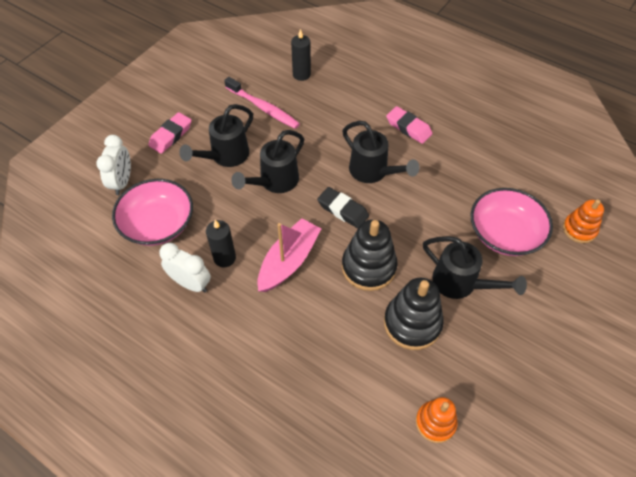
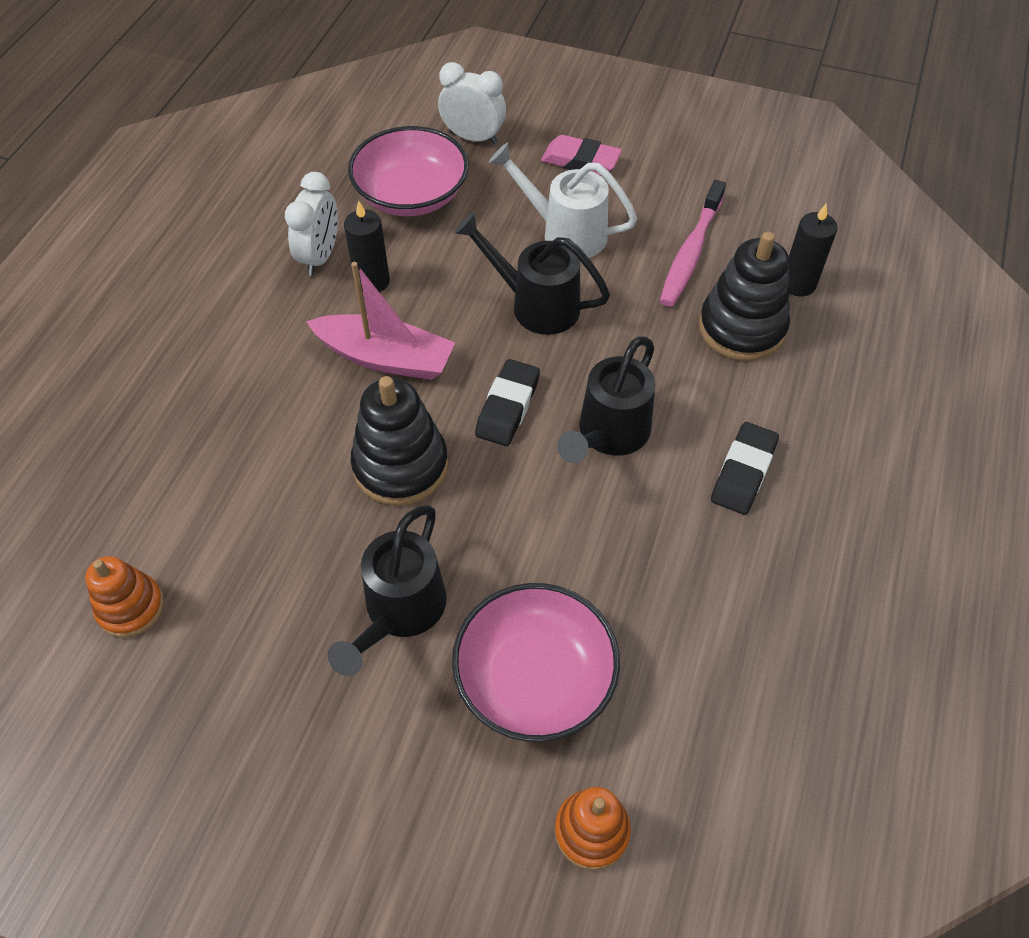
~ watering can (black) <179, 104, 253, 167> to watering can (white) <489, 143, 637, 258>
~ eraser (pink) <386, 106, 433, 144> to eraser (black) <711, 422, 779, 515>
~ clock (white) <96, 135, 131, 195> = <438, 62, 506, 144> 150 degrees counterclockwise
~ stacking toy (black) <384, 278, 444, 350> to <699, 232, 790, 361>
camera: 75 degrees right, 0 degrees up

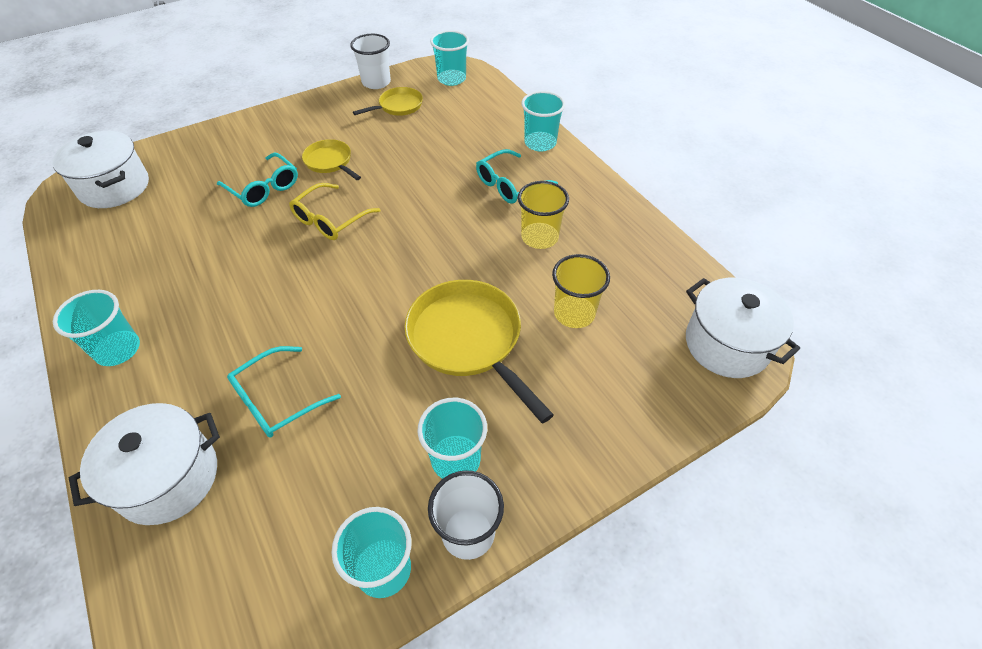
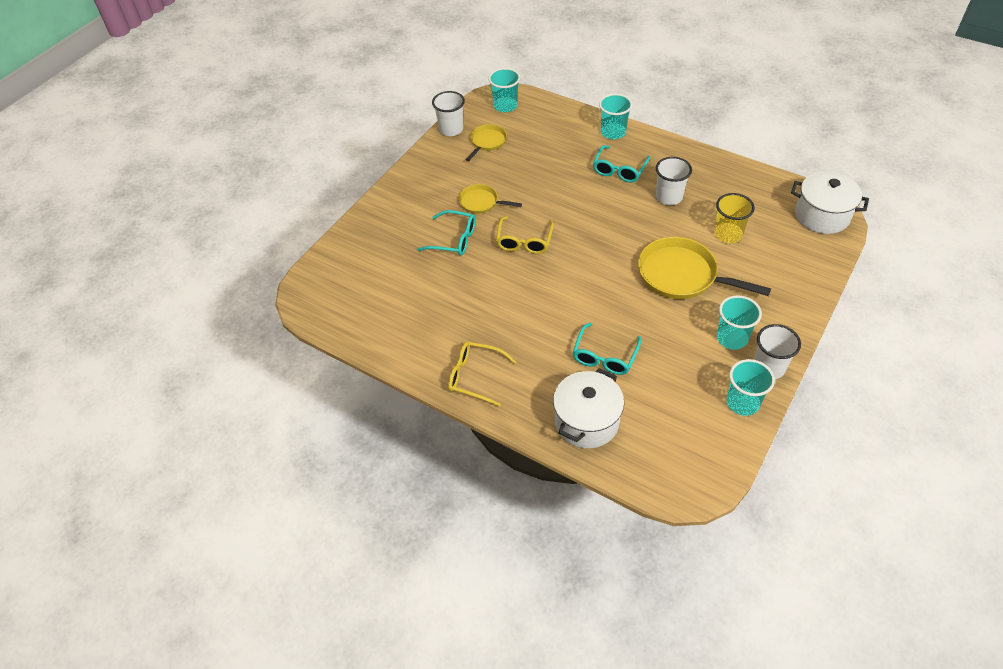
- pot (white) <52, 131, 149, 208>
~ cup (yellow) <518, 181, 569, 249> to cup (white) <656, 157, 692, 205>
~ cup (turquoise) <53, 290, 140, 366> to glasses (yellow) <448, 342, 516, 407>
camera: 25 degrees left, 0 degrees up

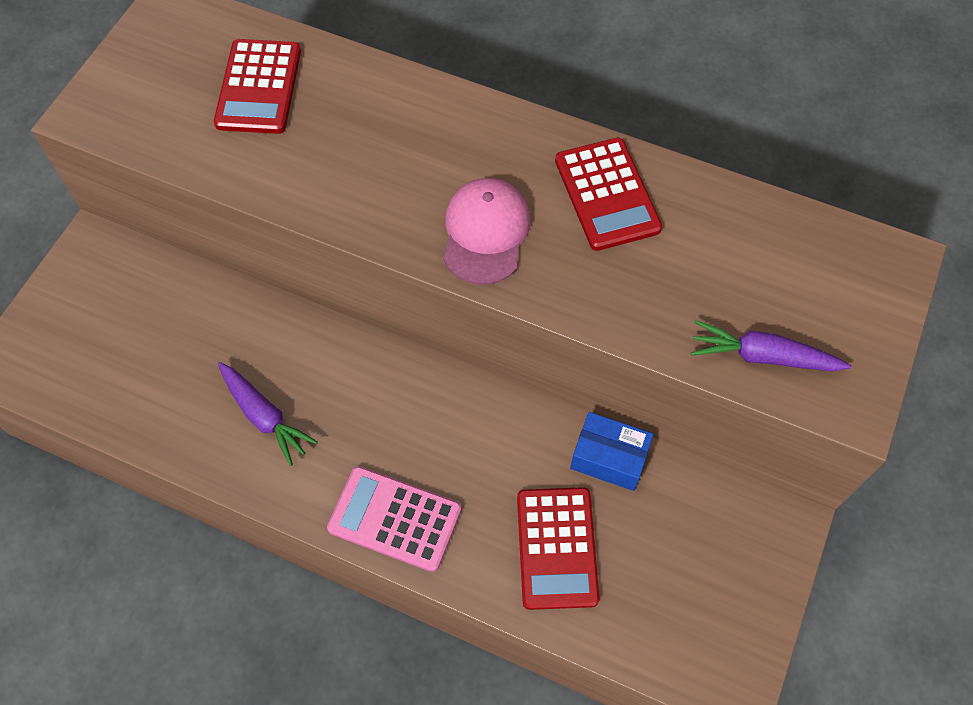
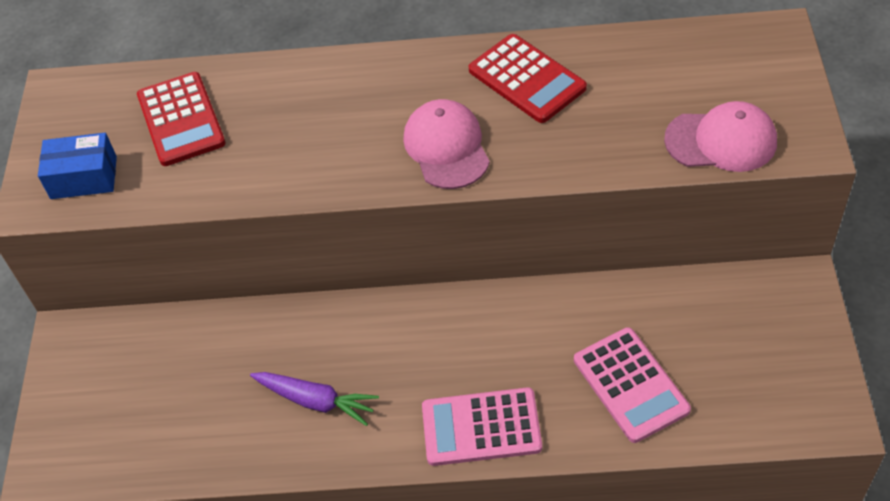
~ carrot (purple) <691, 320, 851, 371> to cap (pink) <664, 101, 777, 172>
~ box (blue) <570, 412, 654, 491> to <38, 133, 117, 199>
~ calculator (red) <517, 487, 600, 610> to calculator (pink) <574, 327, 691, 443>
camera: 20 degrees left, 10 degrees down

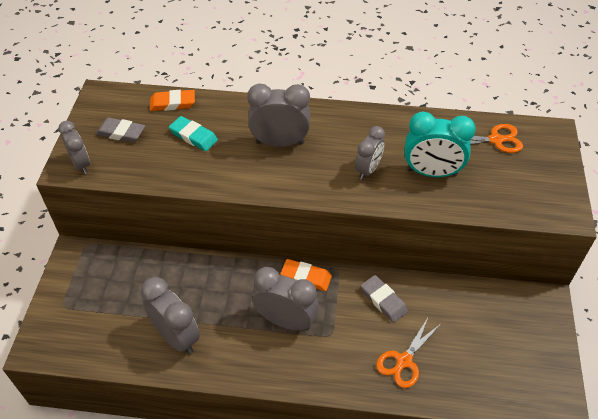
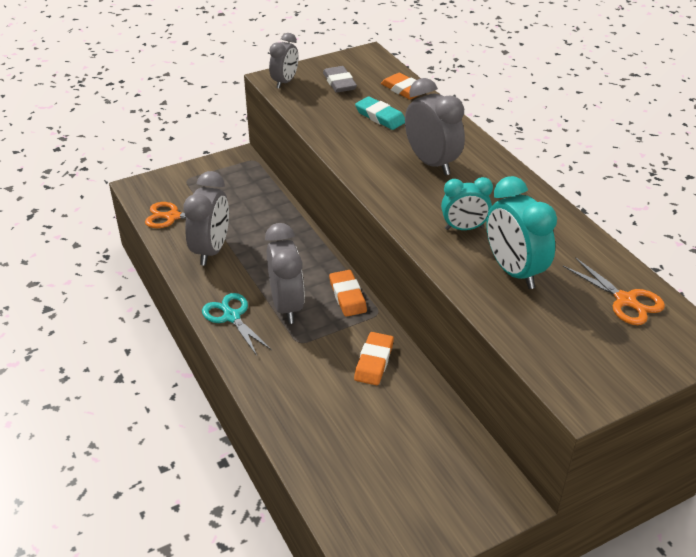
~ eraser (turquoise) <169, 116, 218, 151> = <355, 96, 405, 130> 45 degrees counterclockwise
~ clock (grey) <355, 126, 385, 180> to clock (turquoise) <441, 177, 493, 230>
~ eraser (grey) <361, 275, 408, 323> to eraser (orange) <354, 332, 394, 385>
~ scissors (orange) <376, 316, 441, 388> to <145, 202, 230, 228>
+ scissors (turquoise) <202, 293, 272, 356>
camera: 55 degrees right, 10 degrees down

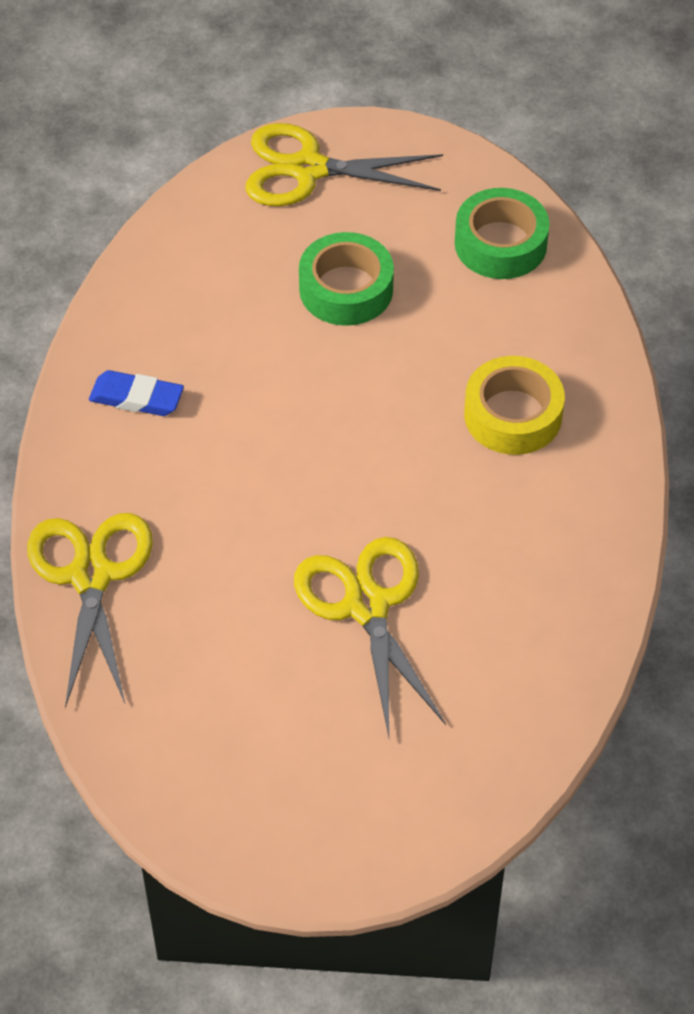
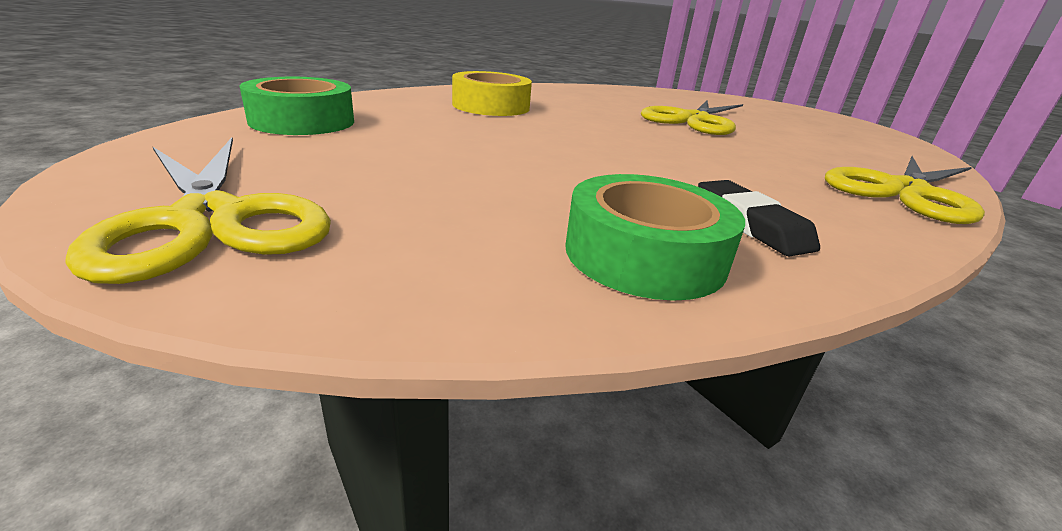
~ tape (green) <299, 232, 394, 326> to <565, 174, 745, 301>
~ eraser (blue) <89, 370, 184, 416> to eraser (black) <698, 180, 820, 257>
camera: 130 degrees left, 25 degrees down

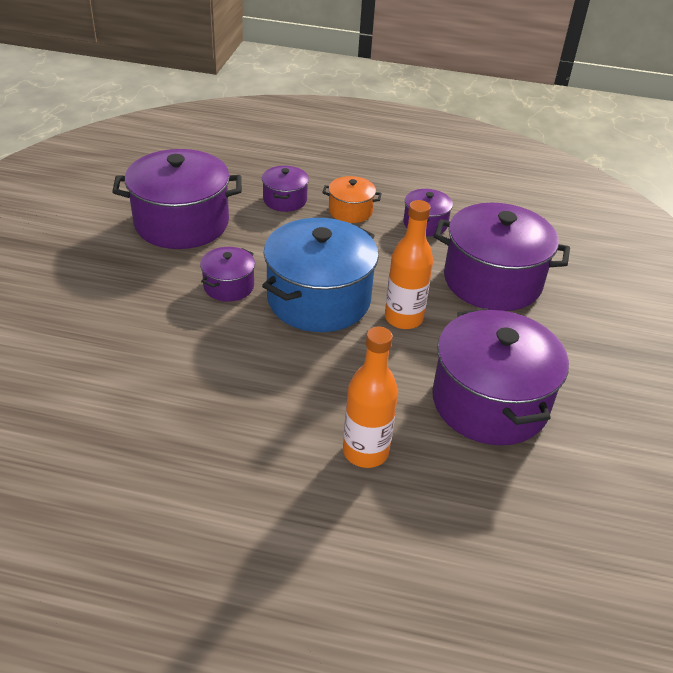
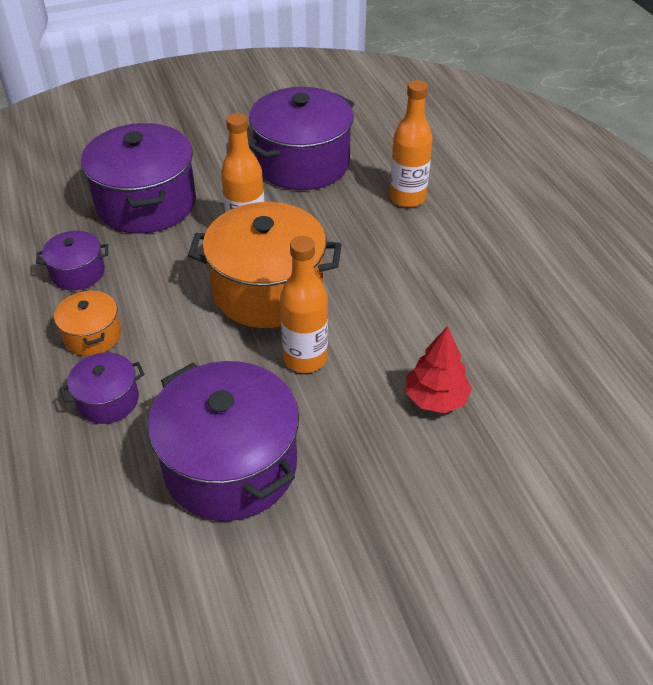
~ pot (blue) <262, 218, 379, 332> to pot (orange) <188, 202, 342, 328>
~ pot (purple) <200, 247, 255, 302> to bottle (orange) <280, 236, 328, 373>
+ tree (red) <406, 326, 472, 413>
camera: 120 degrees left, 5 degrees up

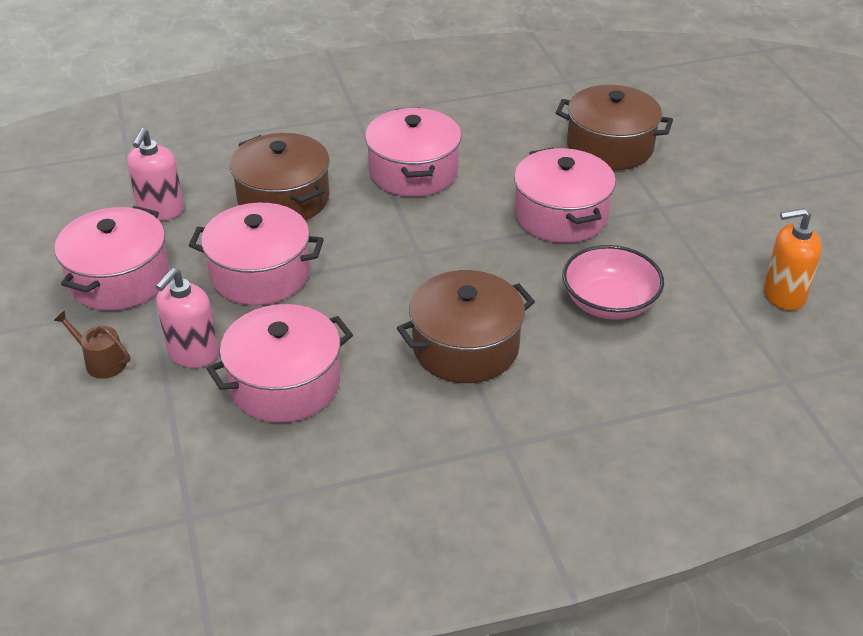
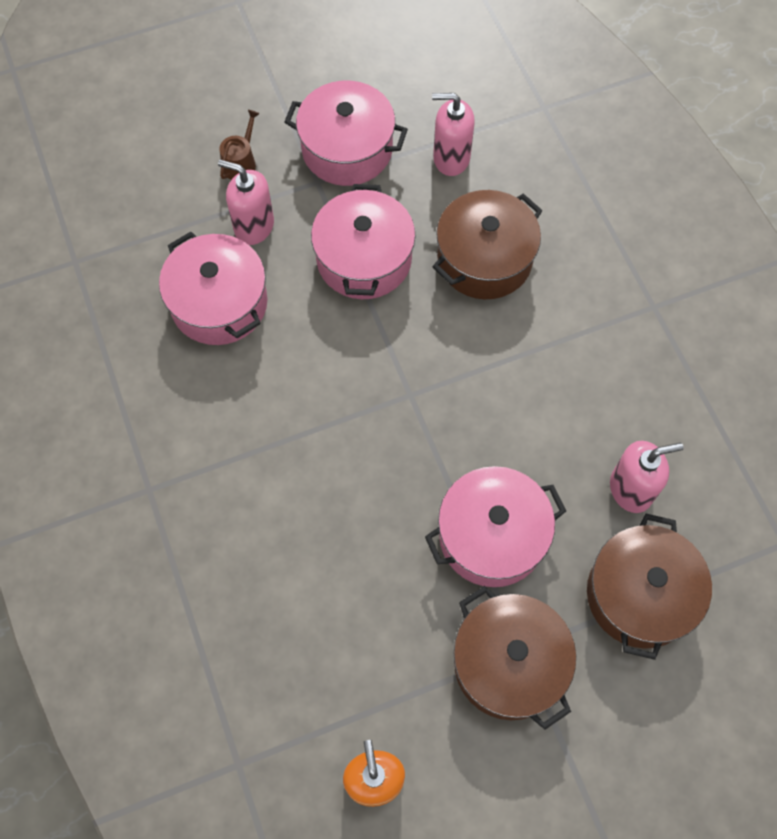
- pot (pink) <365, 108, 461, 197>
- bowl (pink) <562, 245, 664, 320>
~ pot (brown) <397, 270, 535, 383> to <454, 586, 576, 730>
+ soap dispenser (pink) <610, 441, 684, 513>
camera: 85 degrees right, 25 degrees up

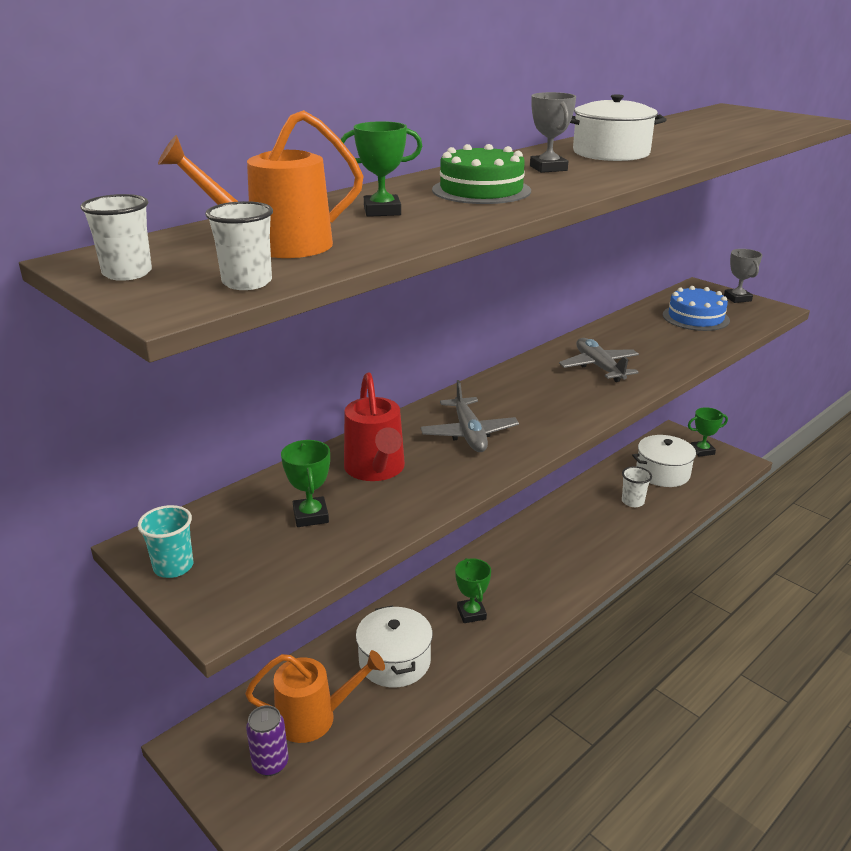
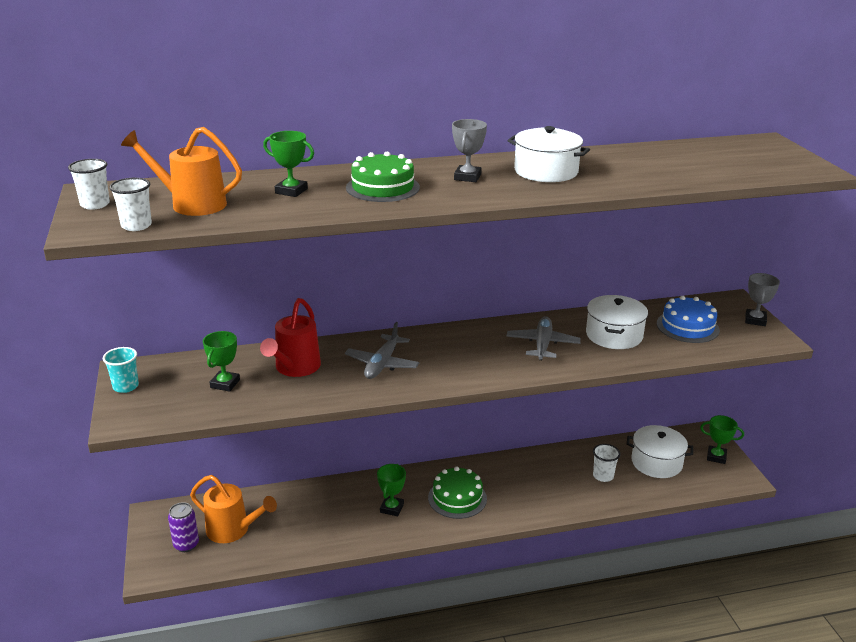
~ pot (white) <356, 605, 433, 688> to <586, 295, 648, 349>
+ cake (green) <428, 467, 487, 519>
camera: 30 degrees right, 0 degrees up

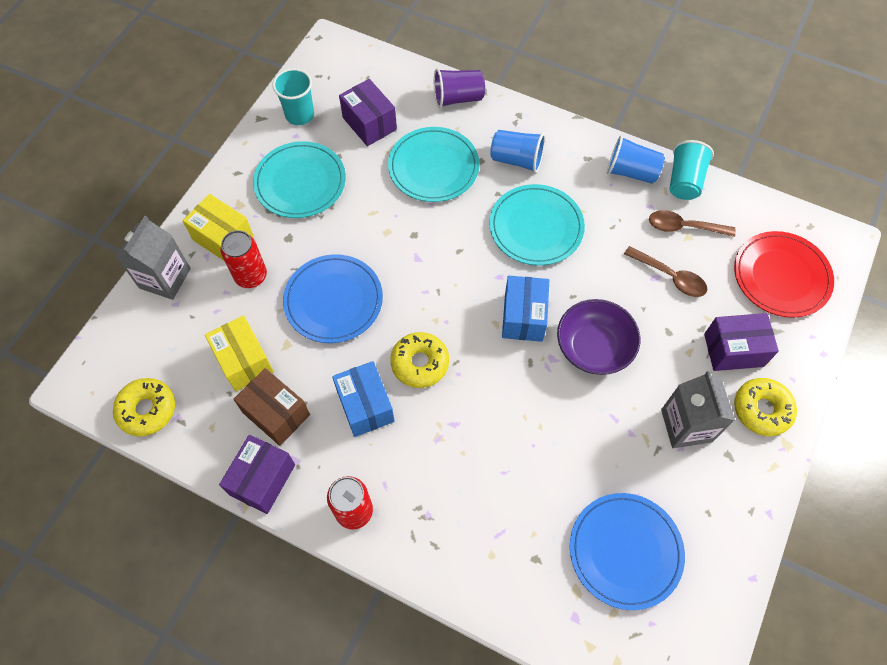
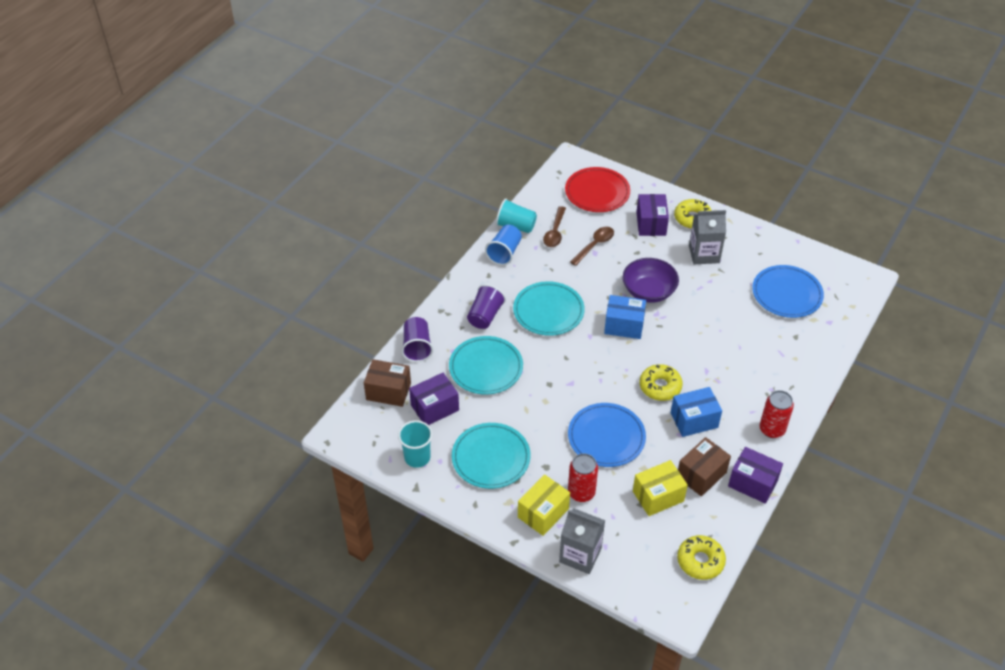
~ cup (blue) <490, 130, 545, 173> to cup (purple) <467, 284, 506, 329>
+ box (brown) <364, 359, 411, 407>
camera: 85 degrees left, 15 degrees down

